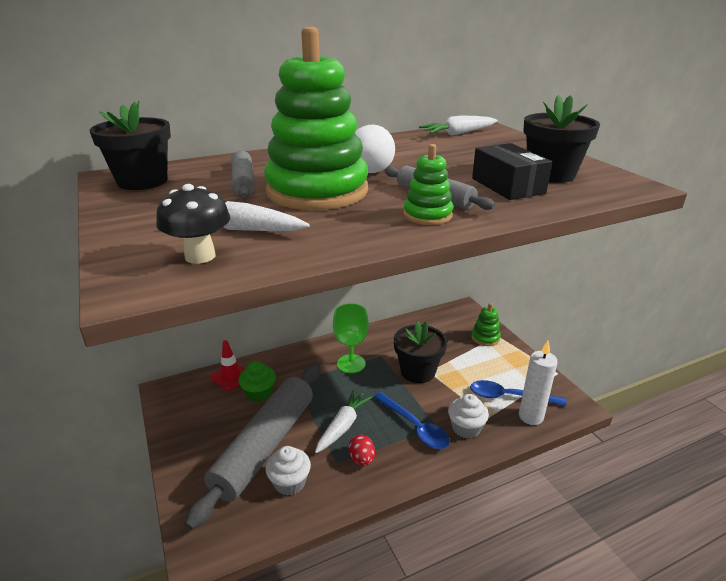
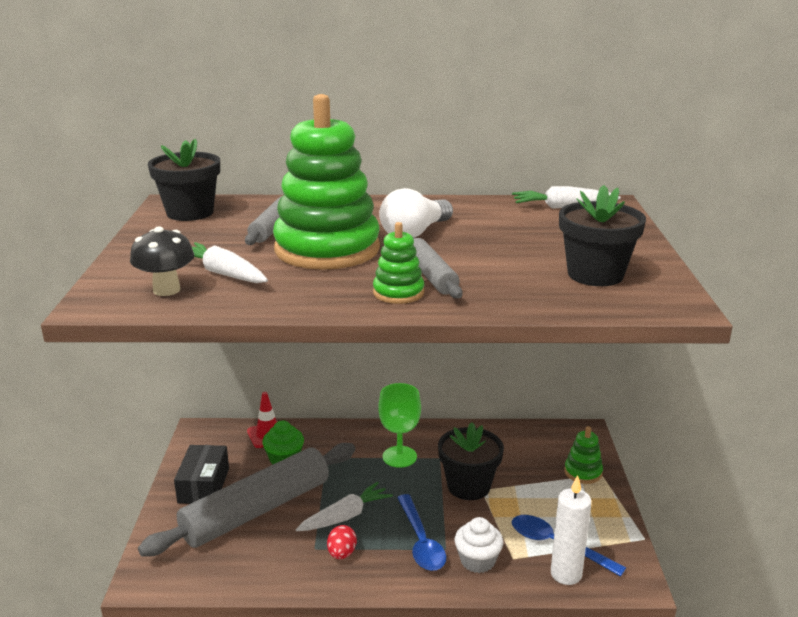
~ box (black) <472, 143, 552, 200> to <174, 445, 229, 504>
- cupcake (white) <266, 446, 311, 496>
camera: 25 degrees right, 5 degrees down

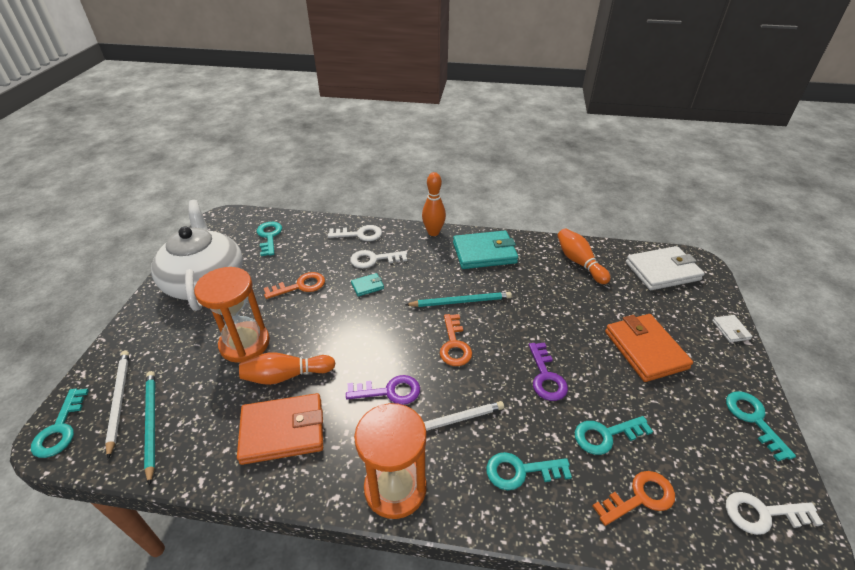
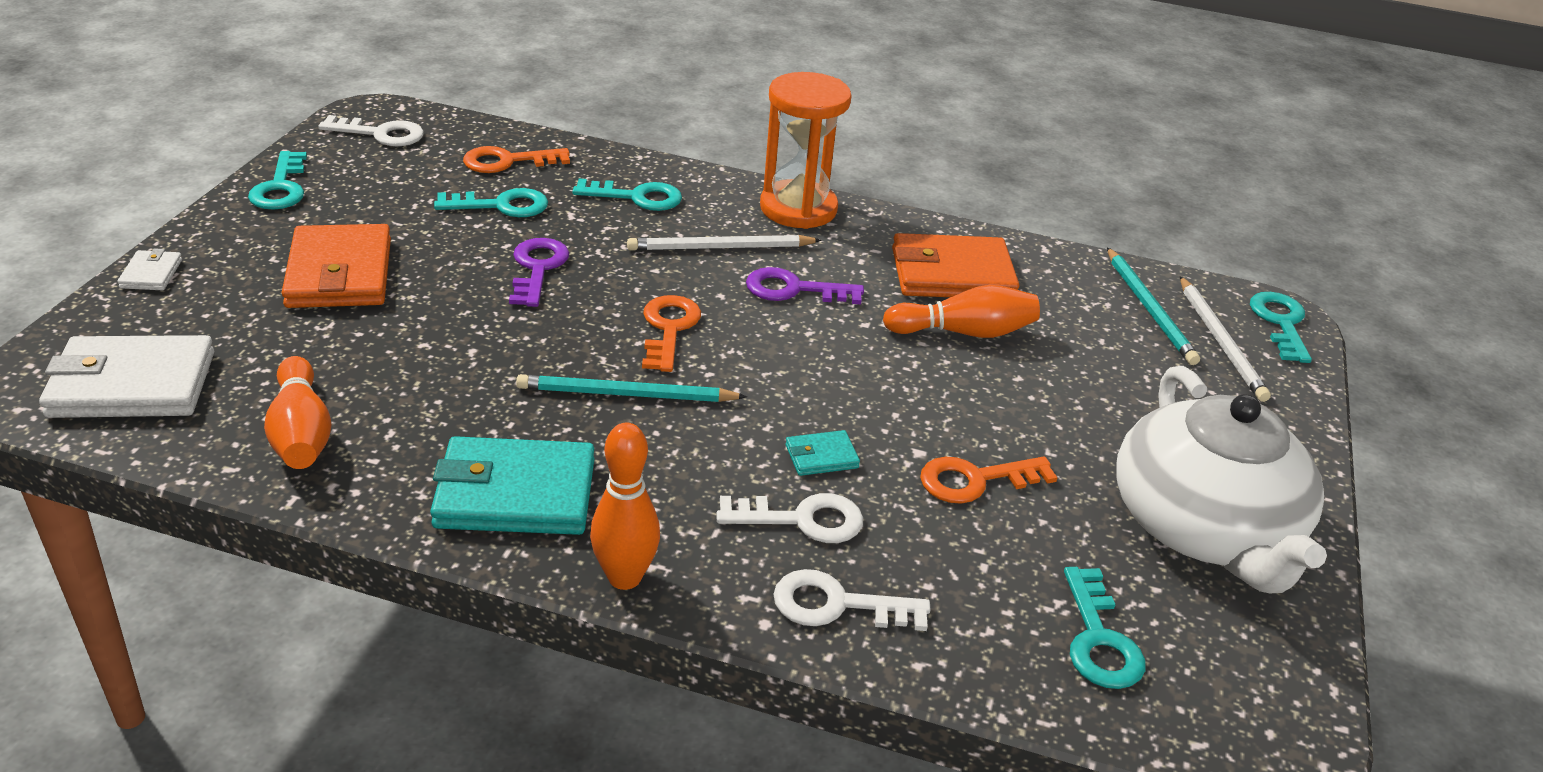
- hourglass (orange) <194, 267, 270, 363>
camera: 175 degrees left, 5 degrees down

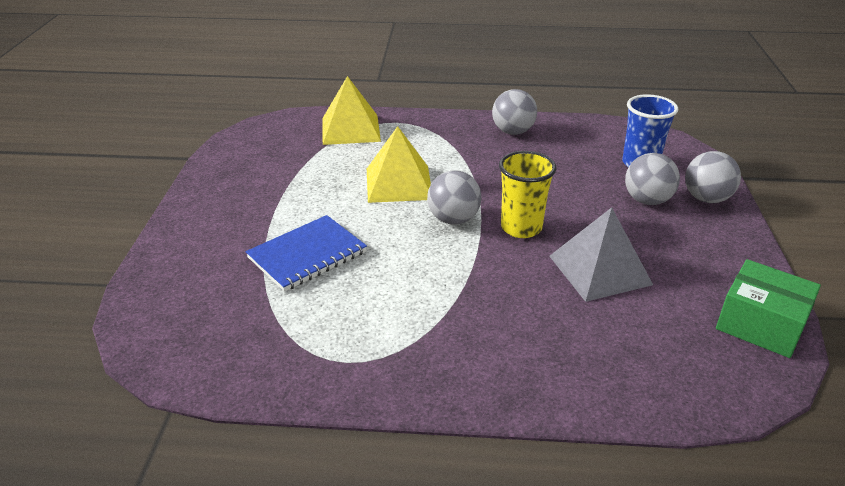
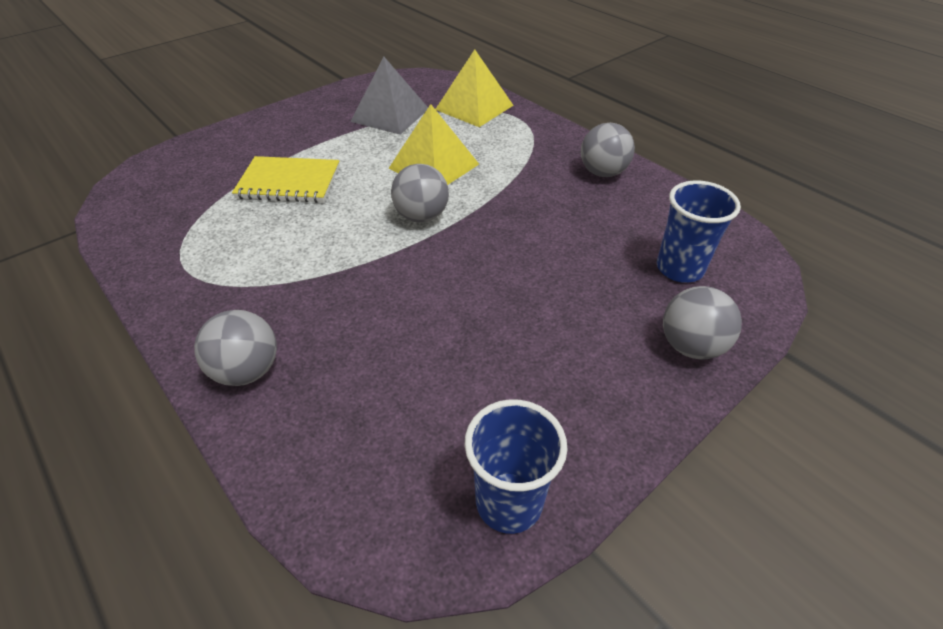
- cup (yellow) <499, 151, 557, 238>
~ ball (grey) <625, 153, 680, 205> to <194, 310, 277, 386>
~ pyramid (grey) <550, 207, 653, 302> to <350, 57, 428, 135>
~ notebook (blue) <246, 215, 367, 292> to notebook (yellow) <232, 156, 340, 203>
~ box (green) <716, 259, 821, 358> to cup (blue) <465, 399, 568, 534>
camera: 45 degrees right, 10 degrees up

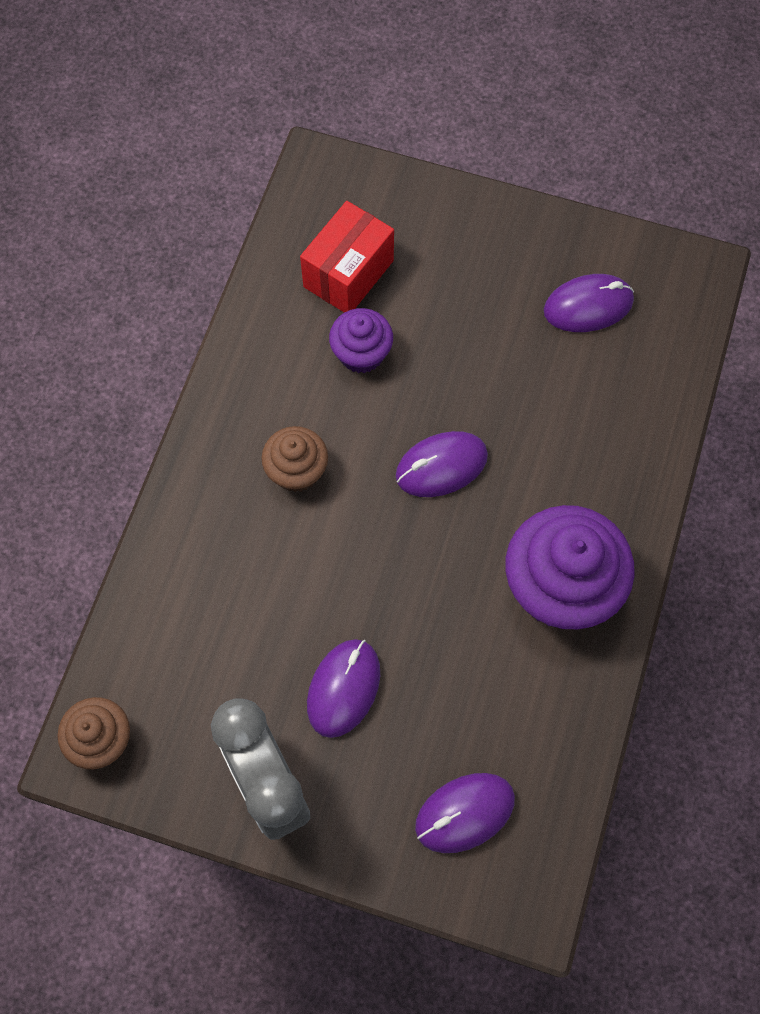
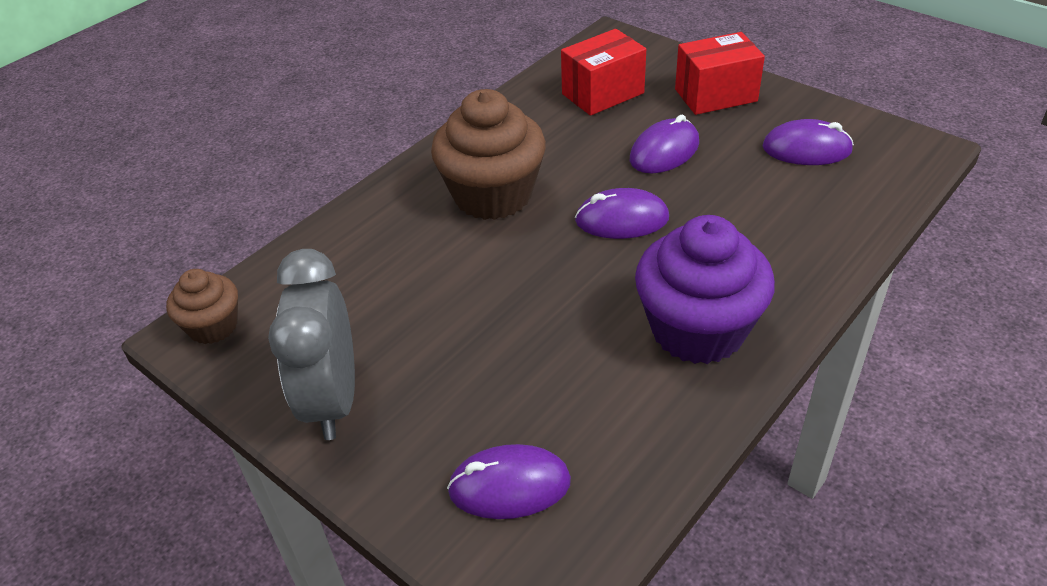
- cupcake (purple) <329, 308, 393, 373>
~ cupcake (brown) <261, 426, 328, 492> = <431, 89, 546, 220> x1.83
~ mouse (purple) <307, 639, 380, 738> to <630, 115, 699, 173>
+ box (red) <675, 32, 765, 115>
camera: 25 degrees right, 25 degrees down

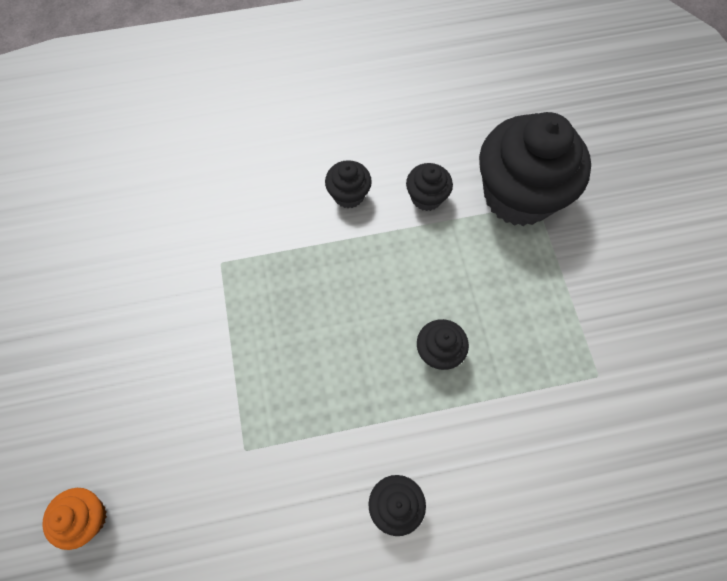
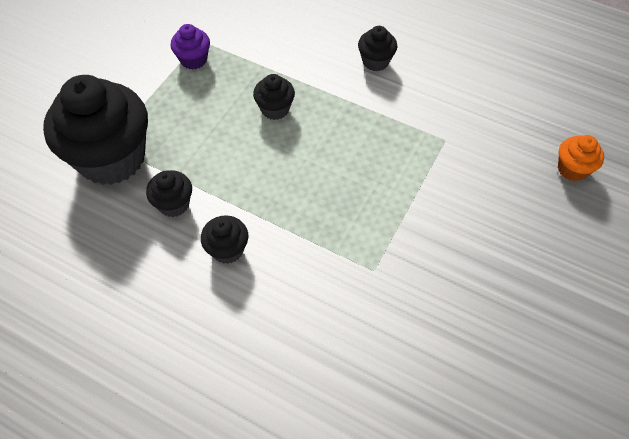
+ cupcake (purple) <170, 24, 210, 70>
camera: 140 degrees left, 10 degrees down

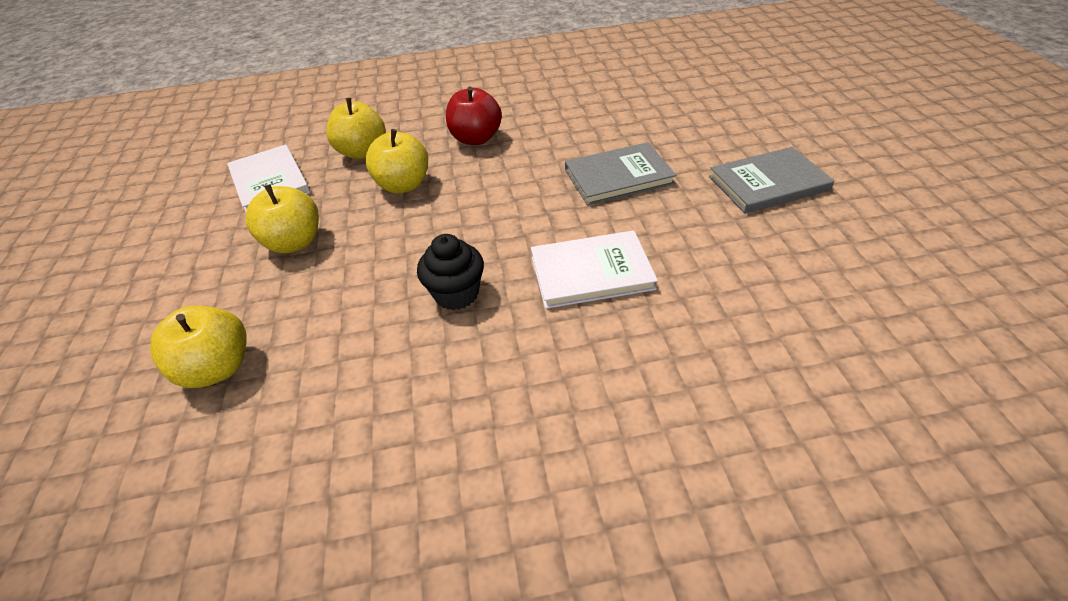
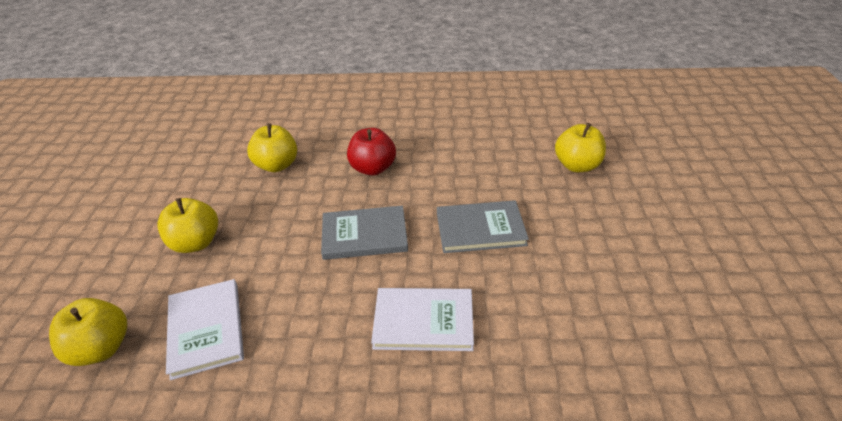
~ apple (yellow) <365, 129, 428, 194> to <555, 123, 606, 172>
~ book (white) <227, 145, 310, 212> to <166, 279, 244, 380>
~ book (grey) <709, 147, 834, 214> to <321, 206, 408, 260>
- cupcake (black) <417, 234, 484, 310>
camera: 10 degrees right, 5 degrees down

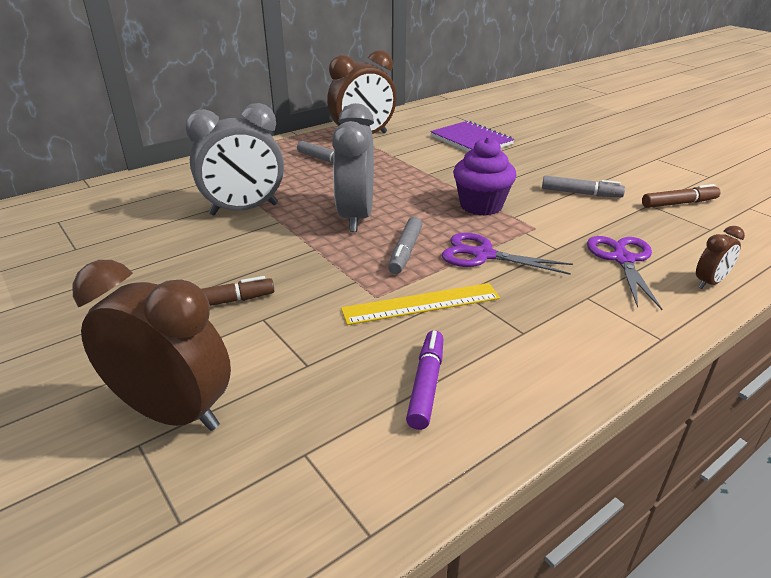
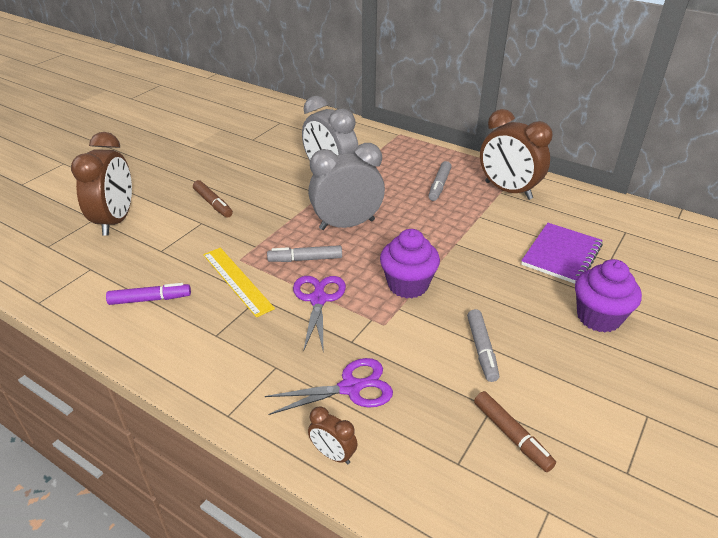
+ cupcake (purple) <575, 259, 642, 333>
camera: 70 degrees right, 5 degrees up

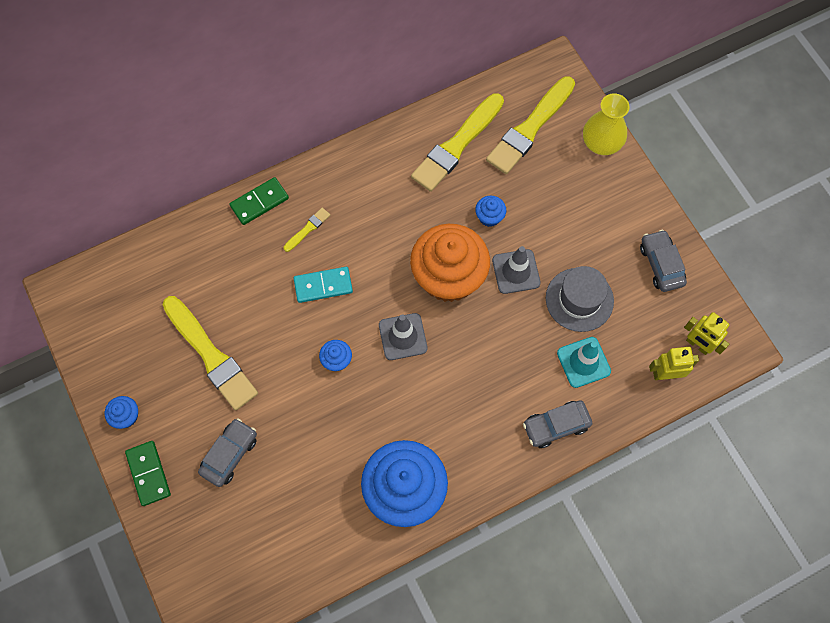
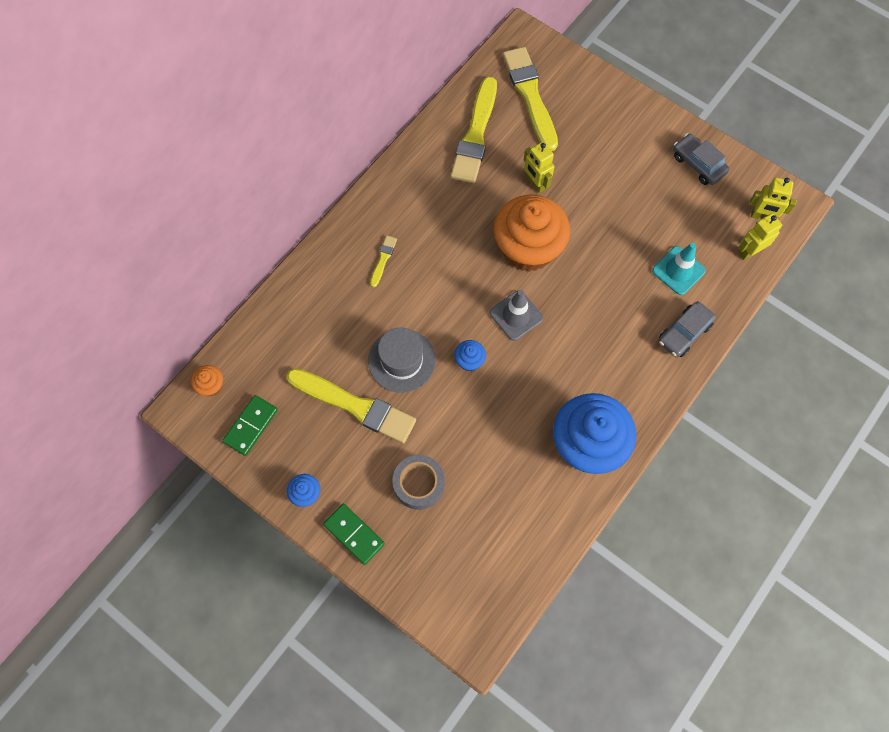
~ brush (yellow) <486, 77, 575, 174> = <503, 47, 558, 151> 150 degrees clockwise
- vase (yellow) <583, 94, 630, 155>
~ domino (green) <229, 177, 289, 225> to <222, 395, 278, 456>
~ cupcake (blue) <475, 196, 506, 227> to robot (yellow) <524, 142, 555, 193>
- traffic cone (grey) <492, 246, 541, 294>
~ hat (grey) <546, 266, 614, 332> to <368, 327, 436, 393>
- domino (turquoise) <294, 267, 353, 303>
~ car (grey) <198, 418, 257, 487> to tape (grey) <392, 455, 444, 510>
+ cupcake (orange) <191, 365, 223, 396>
camera: 25 degrees left, 0 degrees up

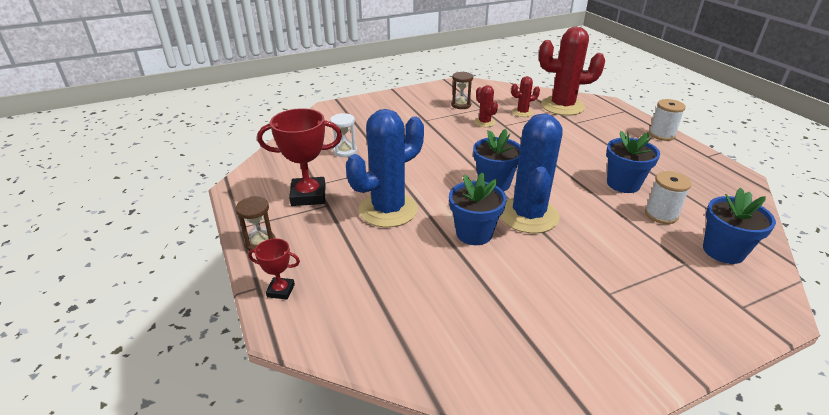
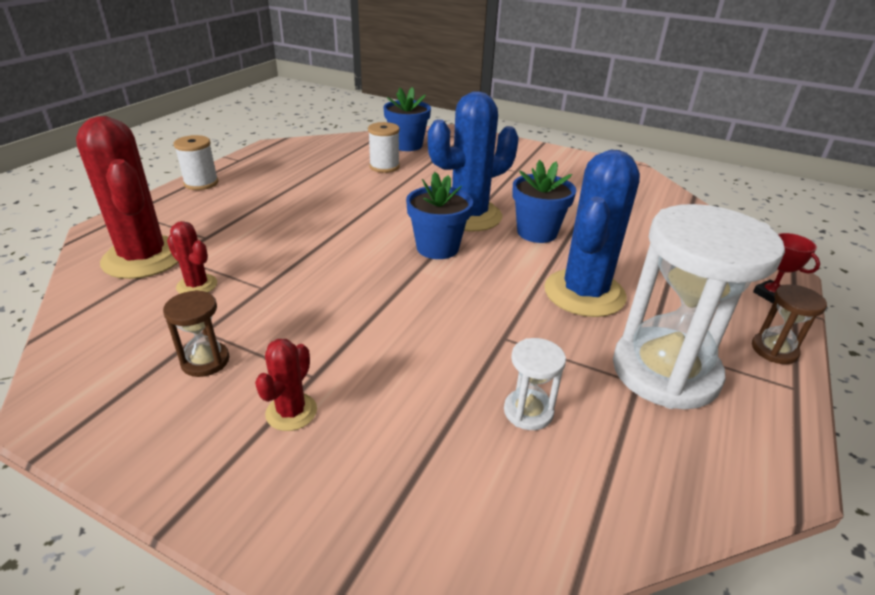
~ cactus (red) <474, 85, 498, 127> to <255, 339, 317, 431>
~ trophy (red) <257, 108, 342, 206> to hourglass (white) <613, 204, 785, 409>
~ cactus (blue) <346, 109, 424, 227> = <544, 150, 640, 317> 75 degrees counterclockwise
- flower pot (blue) <606, 131, 660, 193>
camera: 130 degrees left, 0 degrees up

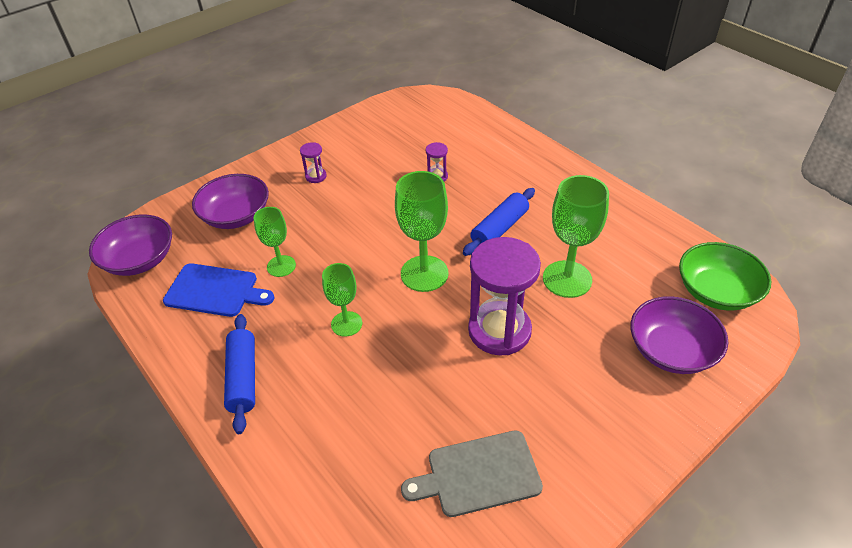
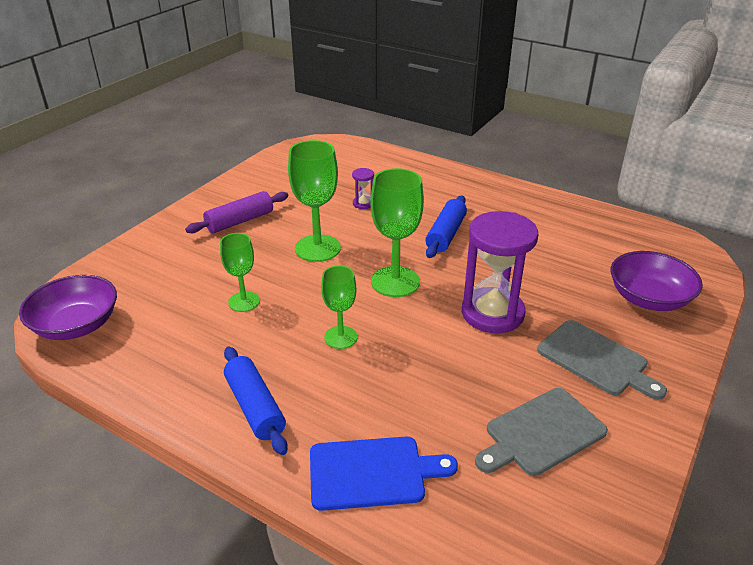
~ hourglass (purple) <300, 142, 327, 183> to rolling pin (purple) <185, 191, 288, 233>
- bowl (purple) <192, 174, 269, 229>
~ goblet (green) <543, 175, 609, 298> to <288, 140, 341, 262>
- bowl (green) <679, 242, 771, 311>
~ cutting board (blue) <163, 263, 275, 317> to <310, 437, 458, 511>
+ cutting board (grey) <537, 320, 667, 400>
camera: 20 degrees left, 10 degrees down

